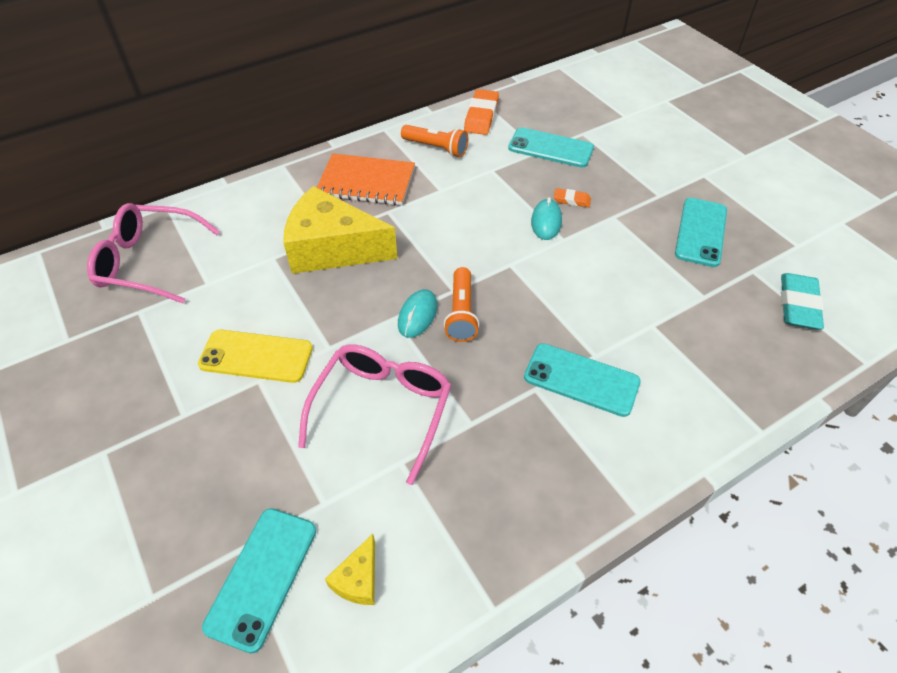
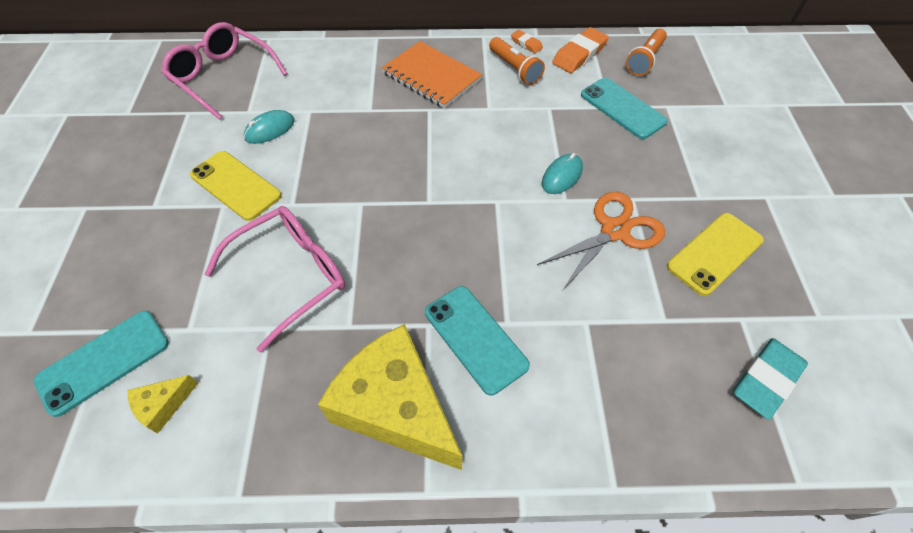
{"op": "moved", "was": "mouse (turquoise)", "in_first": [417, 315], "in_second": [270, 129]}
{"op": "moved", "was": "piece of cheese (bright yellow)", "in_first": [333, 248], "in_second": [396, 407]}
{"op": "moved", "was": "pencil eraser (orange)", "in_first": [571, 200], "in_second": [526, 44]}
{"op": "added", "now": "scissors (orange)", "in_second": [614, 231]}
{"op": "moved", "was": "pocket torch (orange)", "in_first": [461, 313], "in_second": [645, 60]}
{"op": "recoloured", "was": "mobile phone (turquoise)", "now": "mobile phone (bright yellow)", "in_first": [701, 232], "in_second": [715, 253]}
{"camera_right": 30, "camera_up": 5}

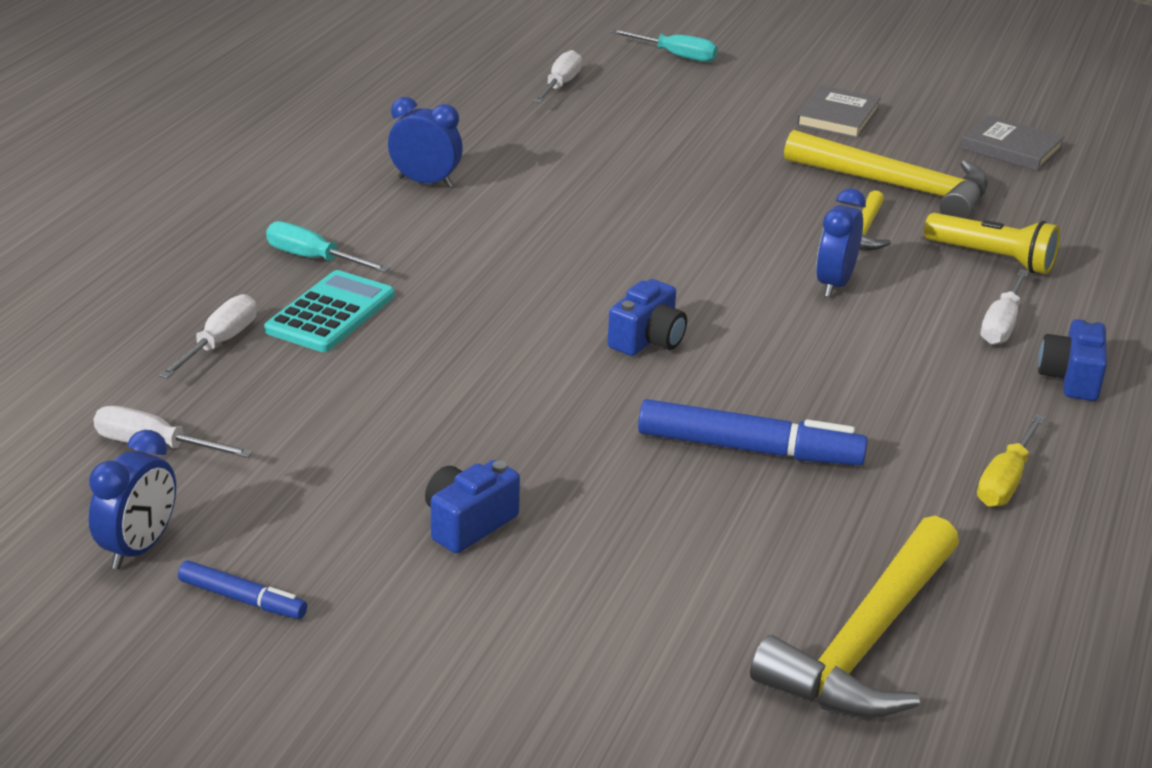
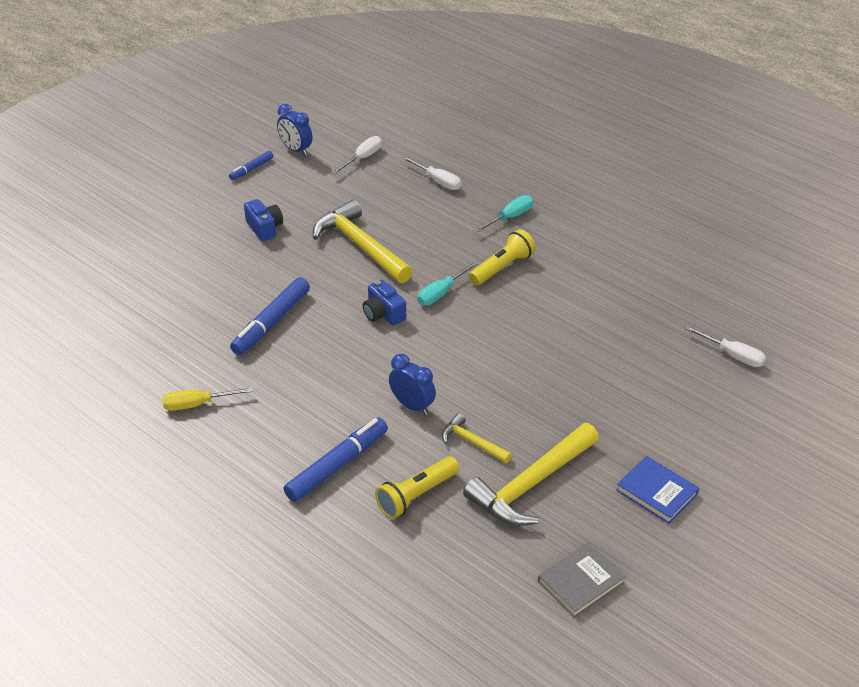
{"op": "turned", "was": "screwdriver (bright yellow)", "in_first": [1005, 481], "in_second": [197, 404], "clockwise": -60}
{"op": "replaced", "was": "screwdriver (snow-white)", "now": "marker pen (cobalt)", "in_first": [1002, 324], "in_second": [337, 465]}
{"op": "moved", "was": "claw hammer (bright yellow)", "in_first": [865, 643], "in_second": [360, 245]}
{"op": "moved", "was": "screwdriver (turquoise)", "in_first": [676, 56], "in_second": [441, 293]}
{"op": "added", "now": "pocket torch (bright yellow)", "in_second": [502, 267]}
{"op": "recoloured", "was": "hardback (ash-grey)", "now": "hardback (cobalt)", "in_first": [837, 117], "in_second": [656, 492]}
{"op": "removed", "was": "adding machine (turquoise)", "in_first": [330, 313]}
{"op": "removed", "was": "alarm clock (cobalt)", "in_first": [425, 182]}
{"op": "removed", "was": "compact camera (cobalt)", "in_first": [1071, 378]}
{"camera_right": 110, "camera_up": 10}

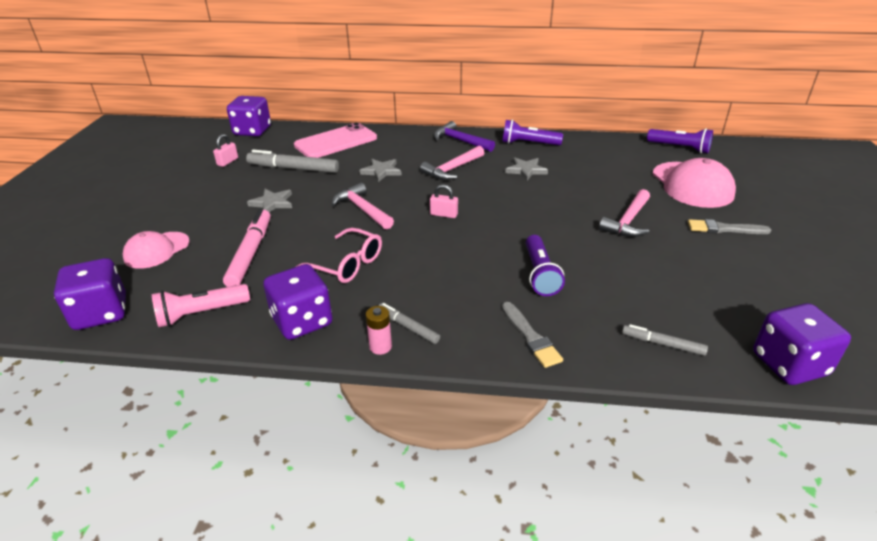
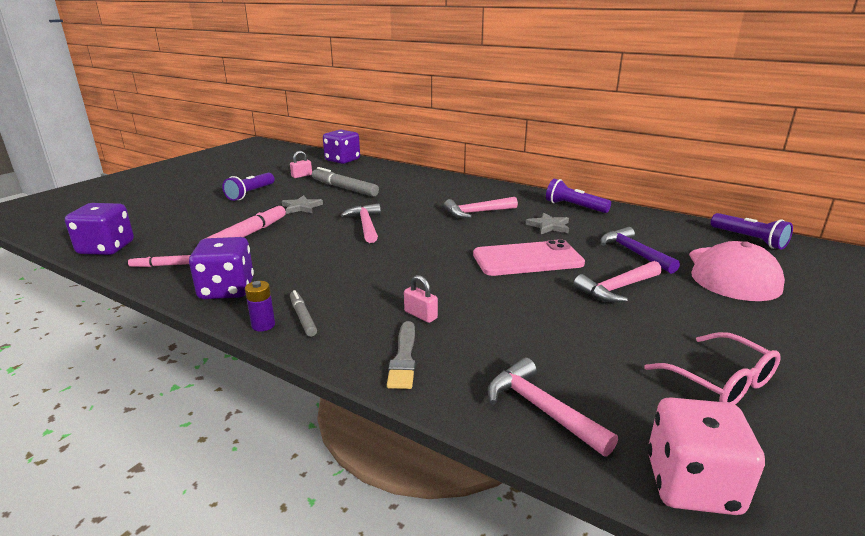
{"op": "replaced", "was": "pocket torch (pink)", "now": "marker pen (pink)", "in_first": [201, 314], "in_second": [165, 265]}
{"op": "moved", "was": "pocket torch (purple)", "in_first": [540, 274], "in_second": [250, 193]}
{"op": "recoloured", "was": "battery (pink)", "now": "battery (purple)", "in_first": [380, 347], "in_second": [263, 325]}
{"op": "moved", "was": "small lock (pink)", "in_first": [444, 214], "in_second": [420, 315]}
{"op": "moved", "was": "mobile phone (pink)", "in_first": [336, 142], "in_second": [527, 259]}
{"op": "replaced", "was": "marker pen (ash-grey)", "now": "claw hammer (pink)", "in_first": [662, 344], "in_second": [541, 409]}
{"op": "moved", "was": "claw hammer (purple)", "in_first": [460, 141], "in_second": [634, 252]}
{"op": "moved", "was": "spectacles (pink)", "in_first": [347, 264], "in_second": [721, 381]}
{"op": "recoloured", "was": "game die (purple)", "now": "game die (pink)", "in_first": [789, 364], "in_second": [692, 484]}
{"op": "removed", "was": "peaked cap (pink)", "in_first": [156, 250]}
{"op": "removed", "was": "five-pointed star (ash-grey)", "in_first": [381, 171]}
{"op": "removed", "was": "brush (ash-grey)", "in_first": [724, 229]}
{"camera_right": 25, "camera_up": -10}

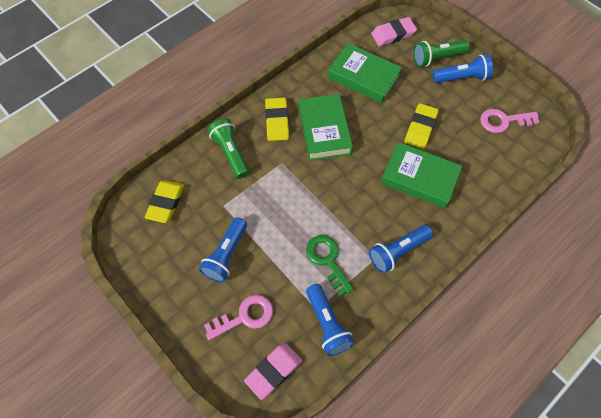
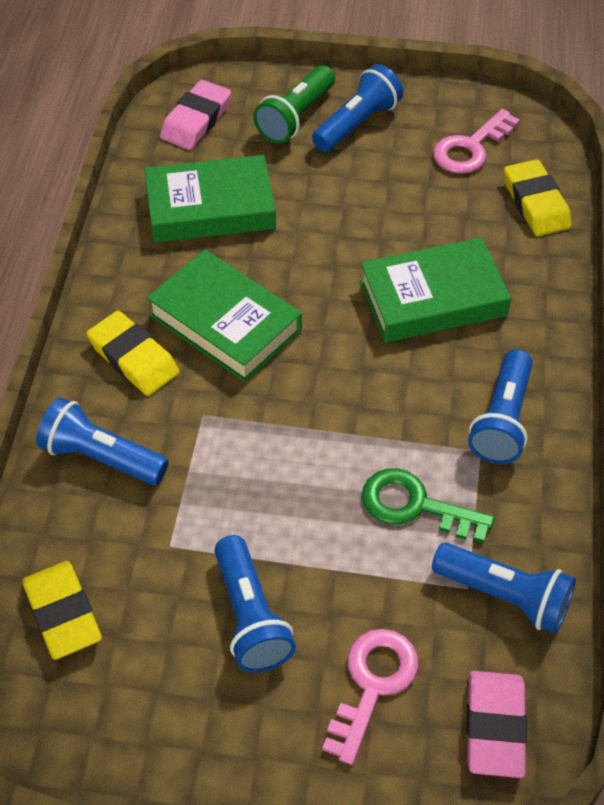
{"op": "recoloured", "was": "pocket torch (leaf-green)", "now": "pocket torch (cobalt)", "in_first": [230, 153], "in_second": [101, 457]}
{"op": "moved", "was": "pencil eraser (bright yellow)", "in_first": [420, 128], "in_second": [535, 203]}
{"camera_right": -40, "camera_up": -10}

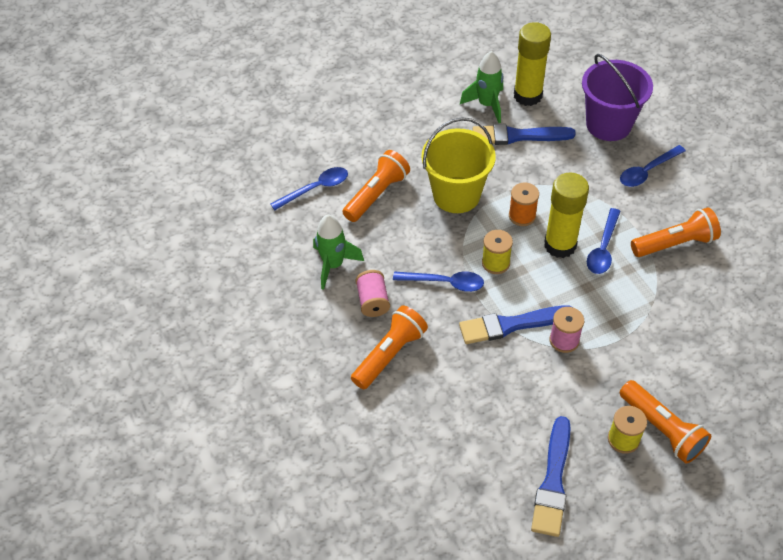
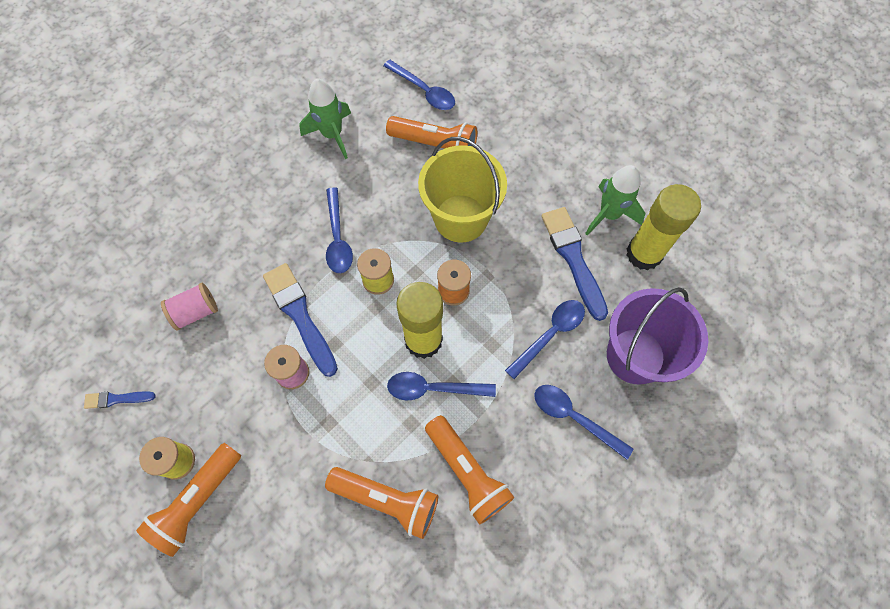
{"op": "resized", "was": "brush (cobalt)", "in_first": [553, 481], "in_second": [117, 399], "ratio": 0.51}
{"op": "moved", "was": "reel of thread (pink)", "in_first": [373, 301], "in_second": [195, 312]}
{"op": "moved", "was": "pocket torch (orange)", "in_first": [389, 354], "in_second": [387, 500]}
{"op": "added", "now": "tablespoon (cobalt)", "in_second": [550, 334]}
{"camera_right": 70, "camera_up": 15}

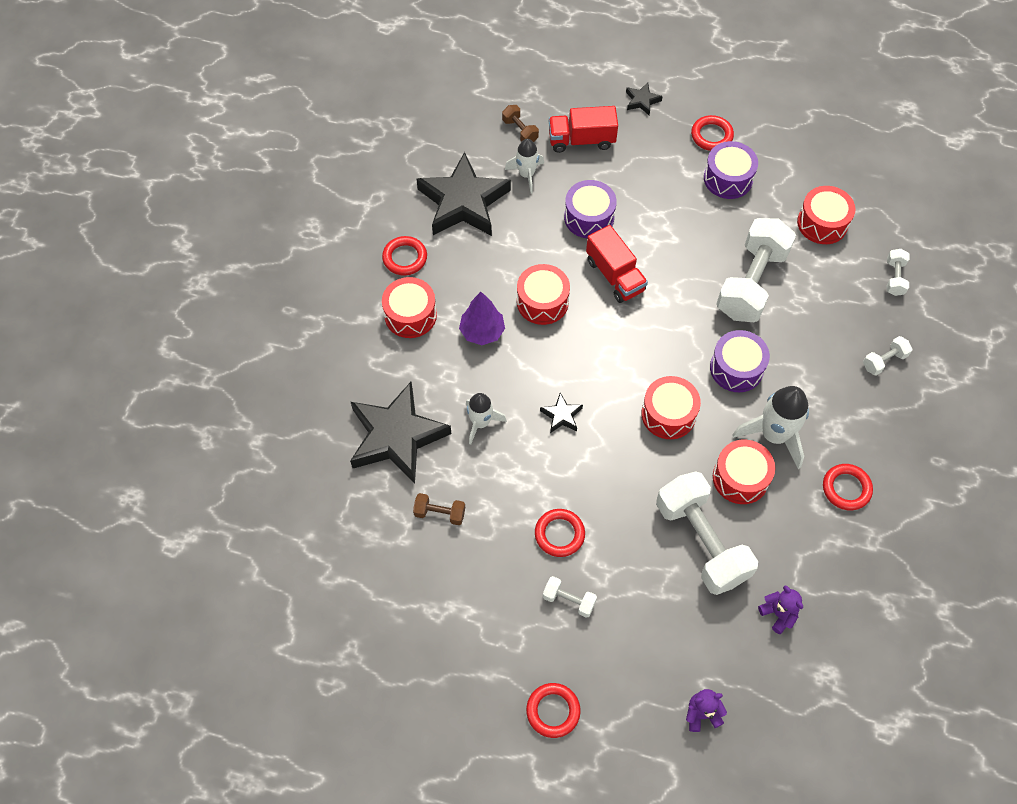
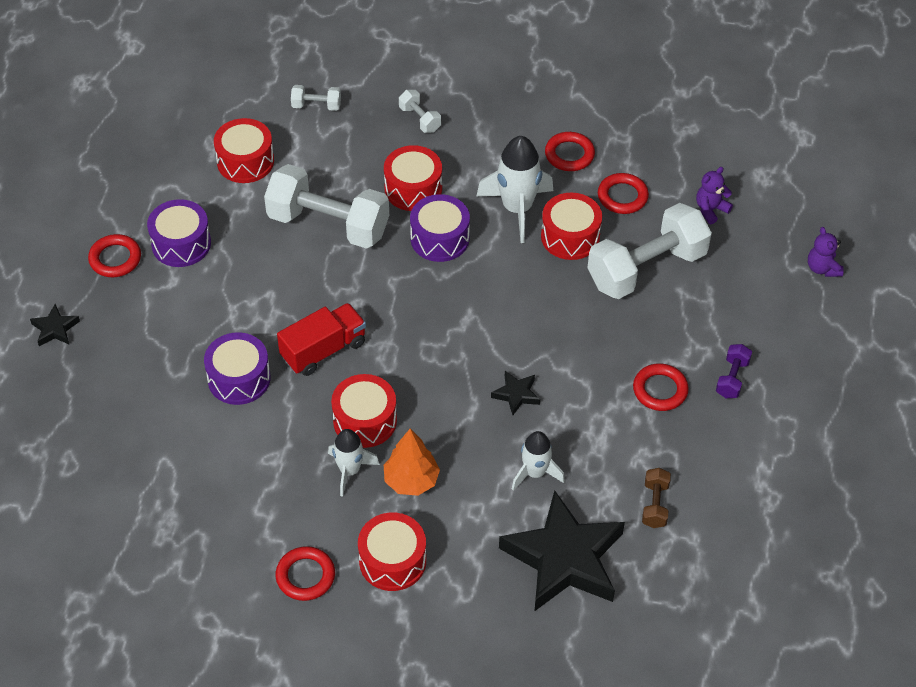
{"op": "moved", "was": "toy rocket (snow-white)", "in_first": [526, 175], "in_second": [350, 470]}
{"op": "moved", "was": "drum (crimson)", "in_first": [668, 414], "in_second": [413, 189]}
{"op": "recoloured", "was": "fir tree (purple)", "now": "fir tree (orange)", "in_first": [482, 332], "in_second": [411, 480]}
{"op": "moved", "was": "hoop (crimson)", "in_first": [553, 711], "in_second": [622, 196]}
{"op": "recoloured", "was": "free weight (snow-white)", "now": "free weight (purple)", "in_first": [569, 600], "in_second": [732, 378]}
{"op": "removed", "was": "five-pointed star (ebony)", "in_first": [463, 202]}
{"op": "removed", "was": "free weight (brown)", "in_first": [520, 131]}
{"op": "removed", "was": "truck (crimson)", "in_first": [581, 140]}
{"camera_right": -95, "camera_up": -10}

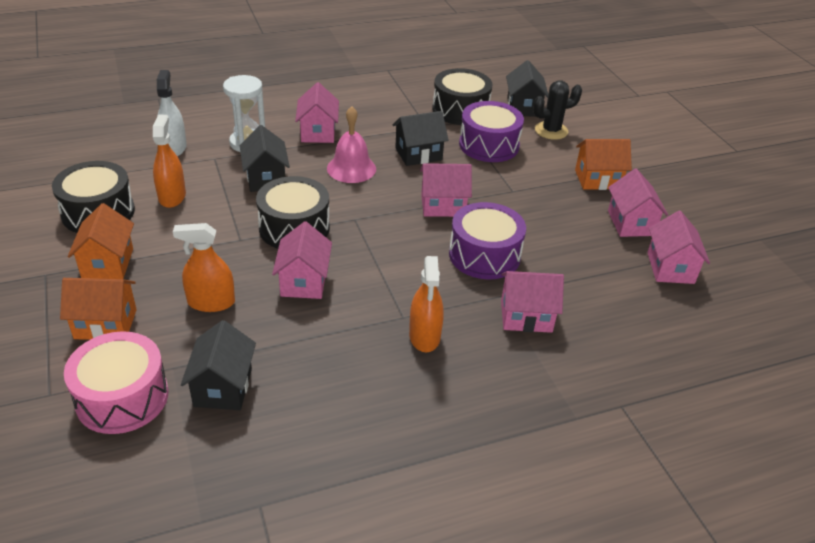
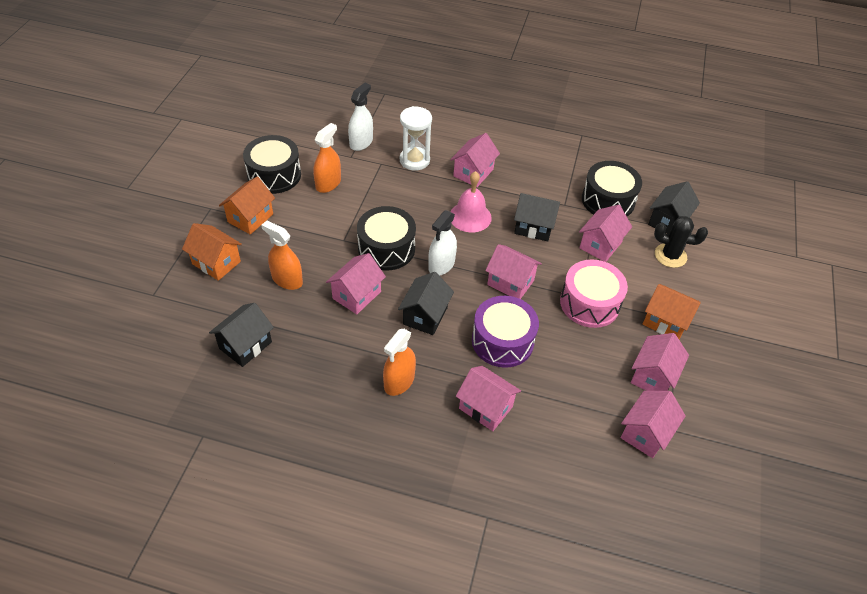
{"op": "moved", "was": "house (ebony)", "in_first": [266, 178], "in_second": [425, 316]}
{"op": "added", "now": "sprayer (snow-white)", "in_second": [441, 265]}
{"op": "moved", "was": "drum (pink)", "in_first": [122, 397], "in_second": [589, 303]}
{"op": "replaced", "was": "drum (purple)", "now": "house (pink)", "in_first": [489, 145], "in_second": [600, 245]}
{"camera_right": 35, "camera_up": 10}

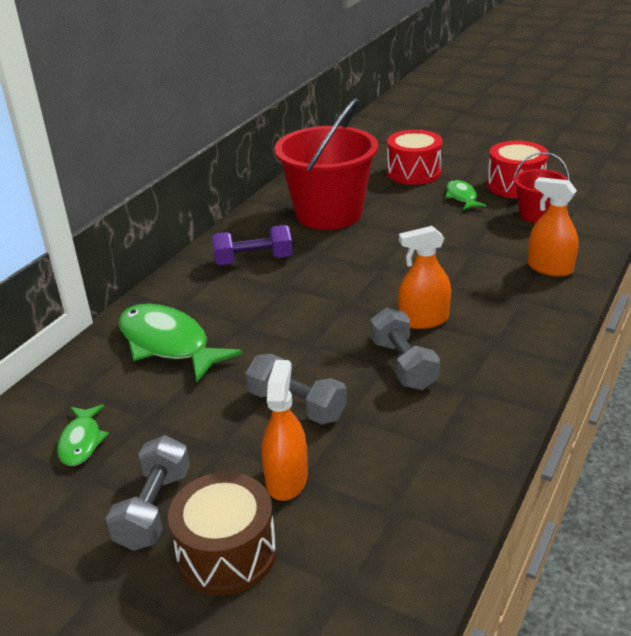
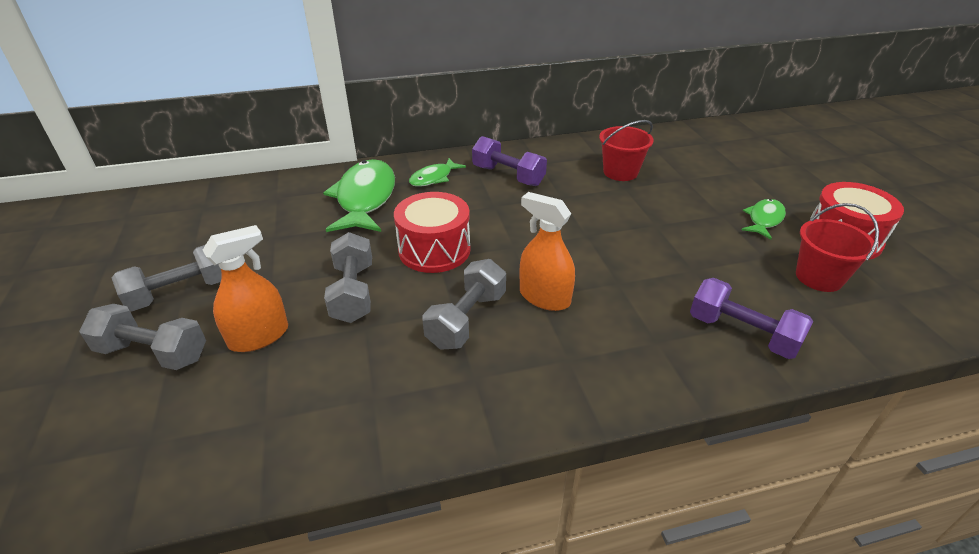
{"op": "replaced", "was": "drum (brown)", "now": "free weight (ash-grey)", "in_first": [227, 553], "in_second": [153, 353]}
{"op": "moved", "was": "drum (crimson)", "in_first": [413, 172], "in_second": [434, 250]}
{"op": "moved", "was": "fish figure (leaf-green)", "in_first": [81, 442], "in_second": [433, 178]}
{"op": "resized", "was": "pail (crimson)", "in_first": [329, 213], "in_second": [620, 172], "ratio": 0.51}
{"op": "replaced", "was": "sprayer (orange)", "now": "free weight (purple)", "in_first": [549, 268], "in_second": [742, 333]}
{"camera_right": 45, "camera_up": 5}

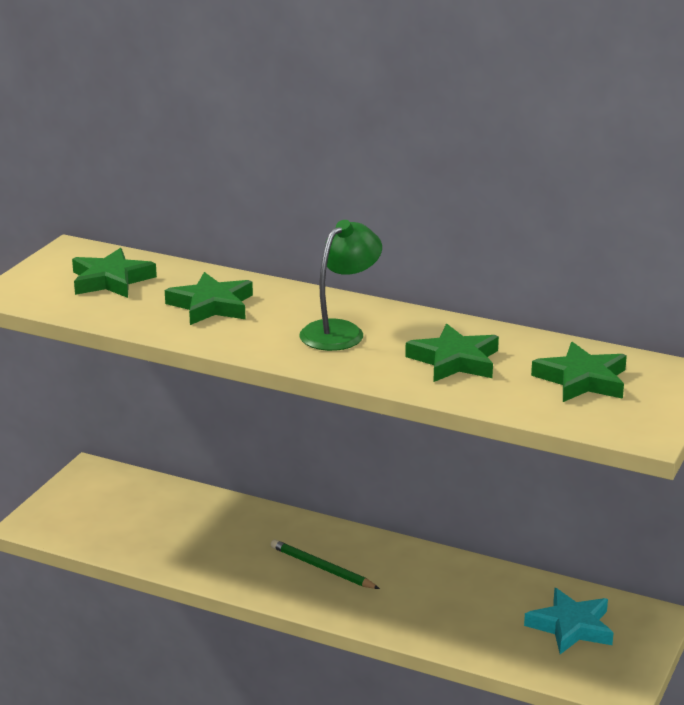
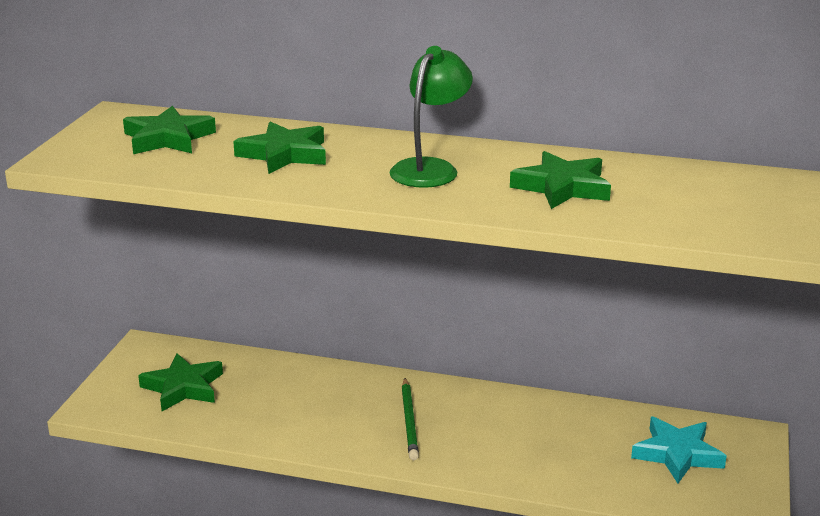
{"op": "moved", "was": "five-pointed star (leaf-green)", "in_first": [582, 380], "in_second": [183, 387]}
{"op": "turned", "was": "wooden pencil (leaf-green)", "in_first": [322, 568], "in_second": [409, 421], "clockwise": -120}
{"camera_right": -10, "camera_up": 0}

